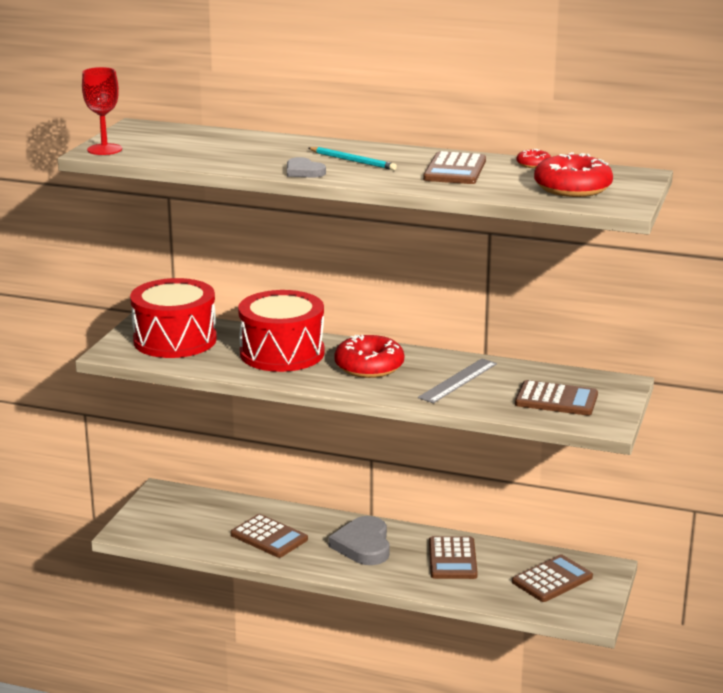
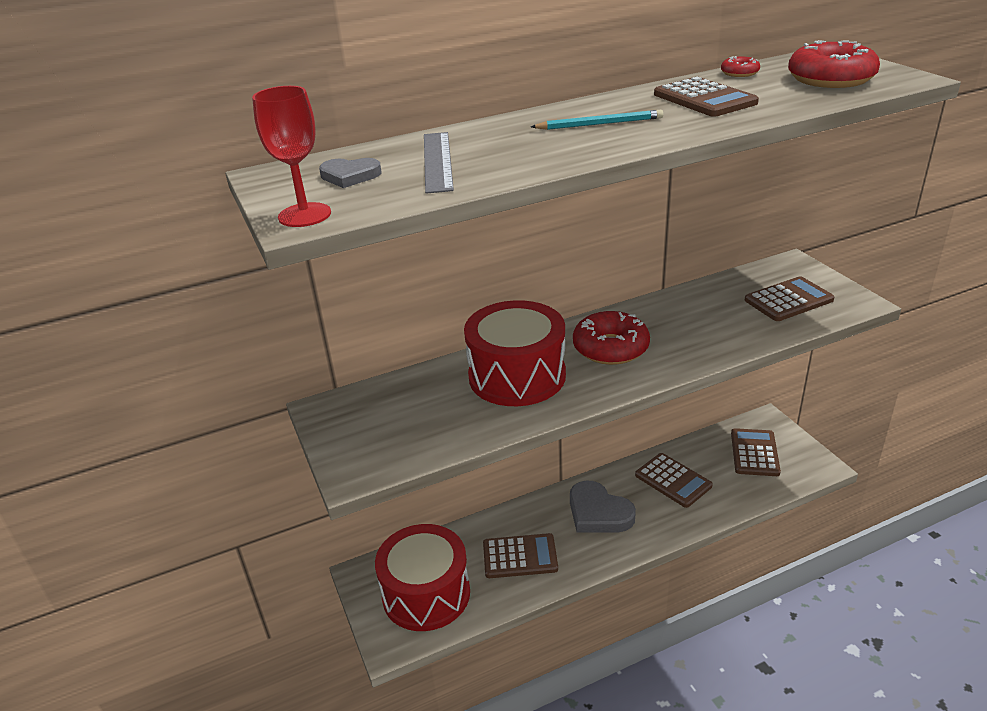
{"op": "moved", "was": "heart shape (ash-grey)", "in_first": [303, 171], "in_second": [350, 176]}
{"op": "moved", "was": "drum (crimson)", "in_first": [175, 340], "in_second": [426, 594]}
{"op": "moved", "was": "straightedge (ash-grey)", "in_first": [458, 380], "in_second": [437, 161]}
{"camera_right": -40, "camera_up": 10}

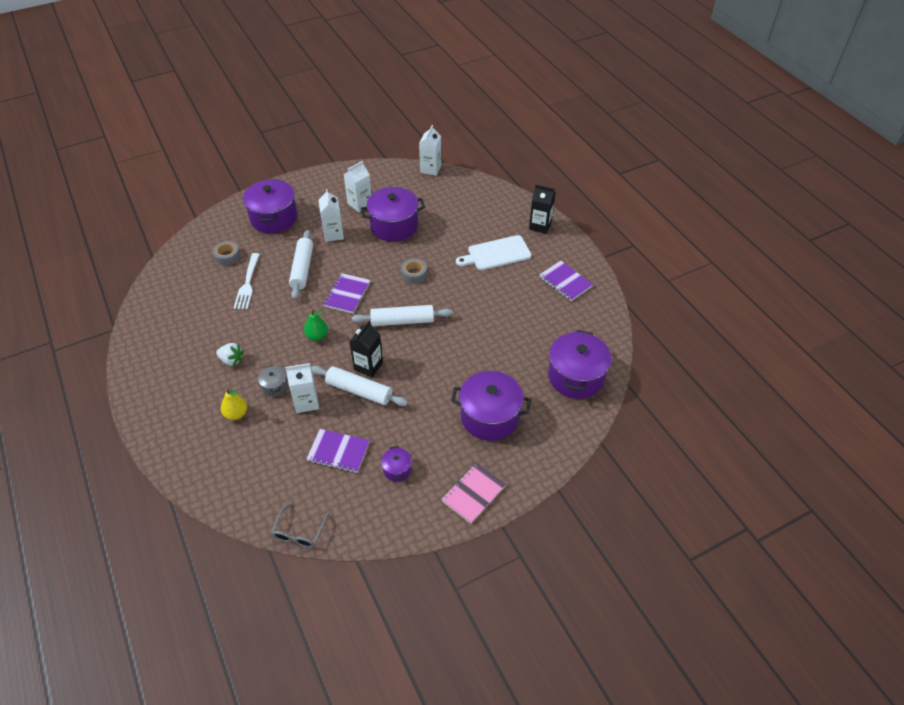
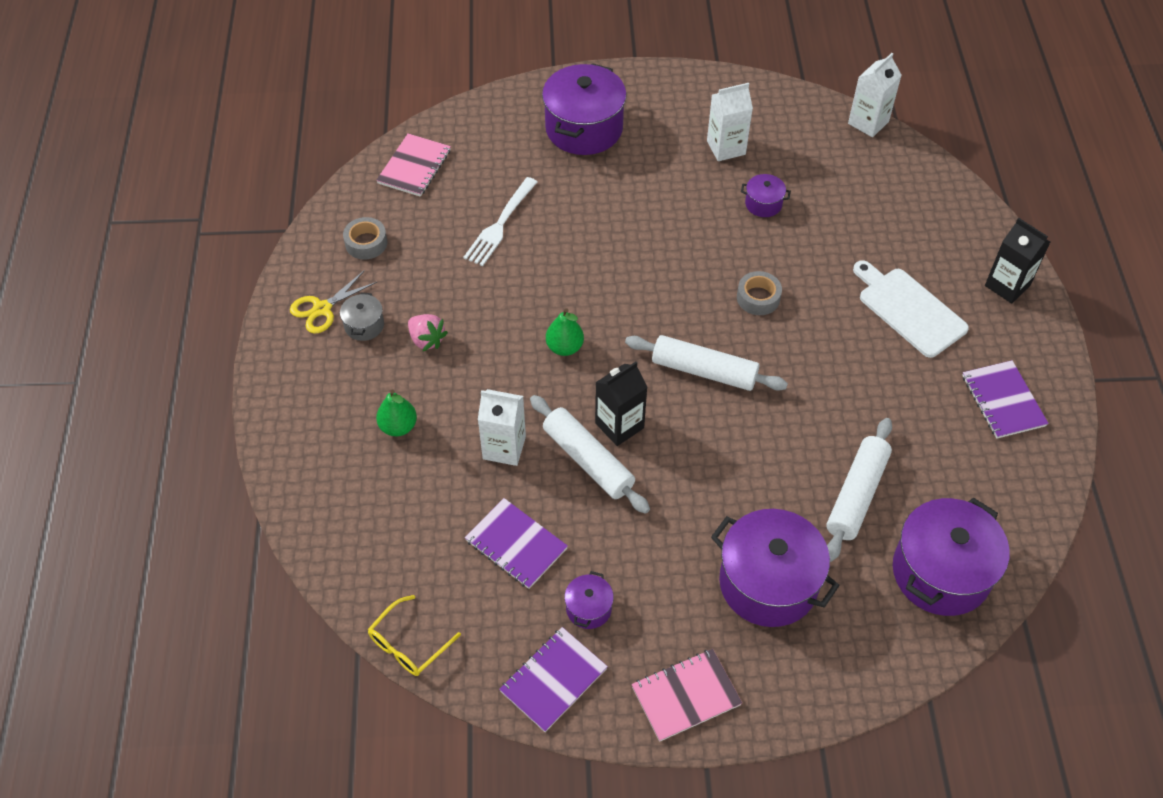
{"op": "added", "now": "scissors (bright yellow)", "in_second": [322, 309]}
{"op": "moved", "was": "stockpot (ash-grey)", "in_first": [274, 386], "in_second": [364, 325]}
{"op": "moved", "was": "tape (ash-grey)", "in_first": [227, 256], "in_second": [366, 243]}
{"op": "recoloured", "was": "spectacles (ash-grey)", "now": "spectacles (bright yellow)", "in_first": [299, 532], "in_second": [408, 644]}
{"op": "added", "now": "notebook (pink)", "in_second": [414, 167]}
{"op": "recoloured", "was": "pear fruit (bright yellow)", "now": "pear fruit (leaf-green)", "in_first": [236, 414], "in_second": [398, 426]}
{"op": "recoloured", "was": "toy strawberry (snow-white)", "now": "toy strawberry (pink)", "in_first": [231, 360], "in_second": [427, 340]}
{"op": "moved", "was": "notebook (purple)", "in_first": [347, 294], "in_second": [553, 680]}
{"op": "resized", "was": "stockpot (purple)", "in_first": [394, 226], "in_second": [763, 204], "ratio": 0.46}
{"op": "moved", "was": "dough roller (snow-white)", "in_first": [302, 269], "in_second": [857, 495]}
{"op": "turned", "was": "chopping board (snow-white)", "in_first": [496, 253], "in_second": [909, 310], "clockwise": 45}
{"op": "removed", "was": "milk carton (snow-white)", "in_first": [333, 234]}
{"camera_right": 25, "camera_up": 5}

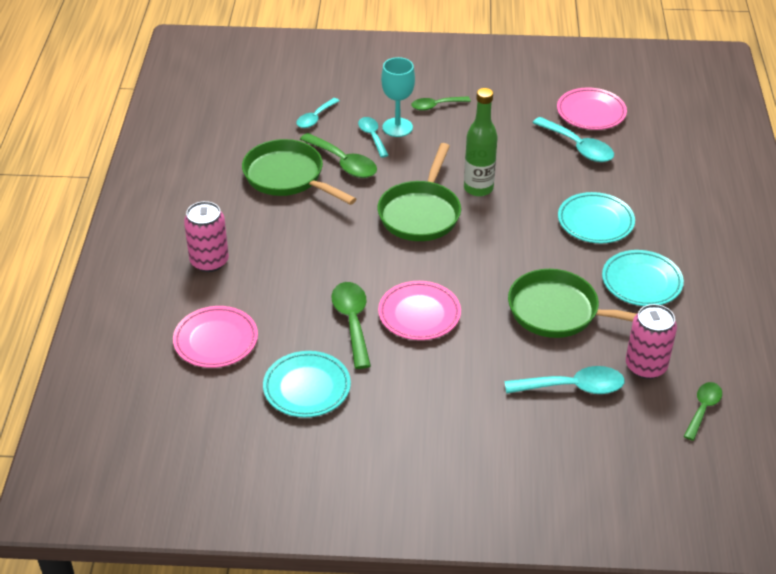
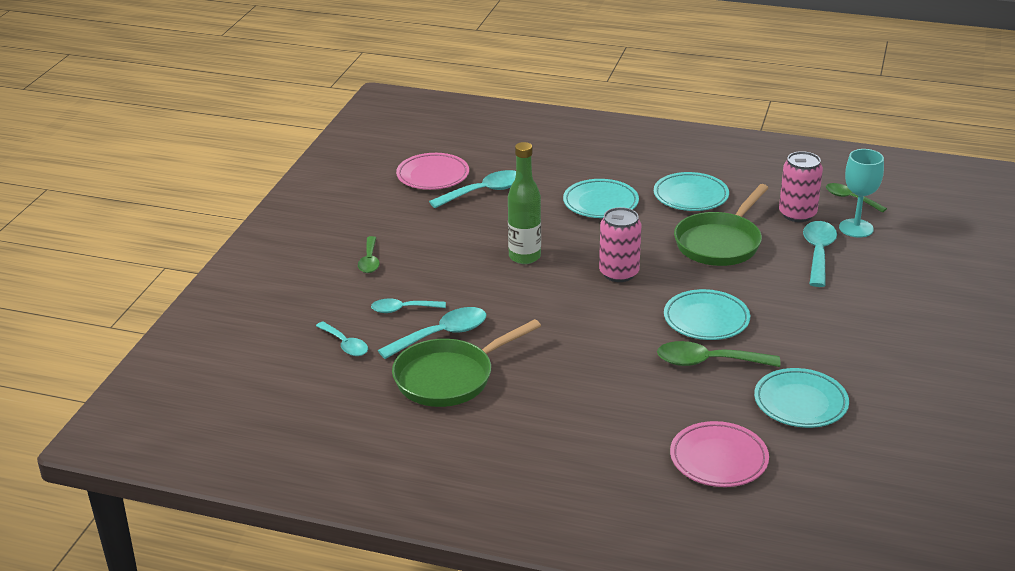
{"op": "recoloured", "was": "tablespoon (leaf-green)", "now": "tablespoon (turquoise)", "in_first": [343, 163], "in_second": [442, 335]}
{"op": "moved", "was": "tin (pink)", "in_first": [209, 261], "in_second": [619, 273]}
{"op": "recoloured", "was": "flat dish (pink)", "now": "flat dish (turquoise)", "in_first": [419, 314], "in_second": [706, 319]}
{"op": "moved", "was": "chalice (turquoise)", "in_first": [397, 127], "in_second": [856, 228]}
{"op": "removed", "was": "frying pan (leaf-green)", "in_first": [420, 213]}
{"camera_right": -75, "camera_up": -10}

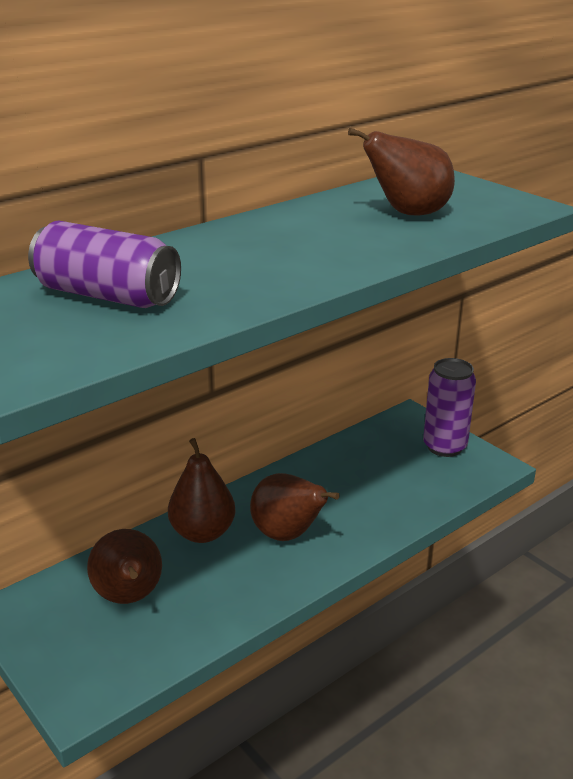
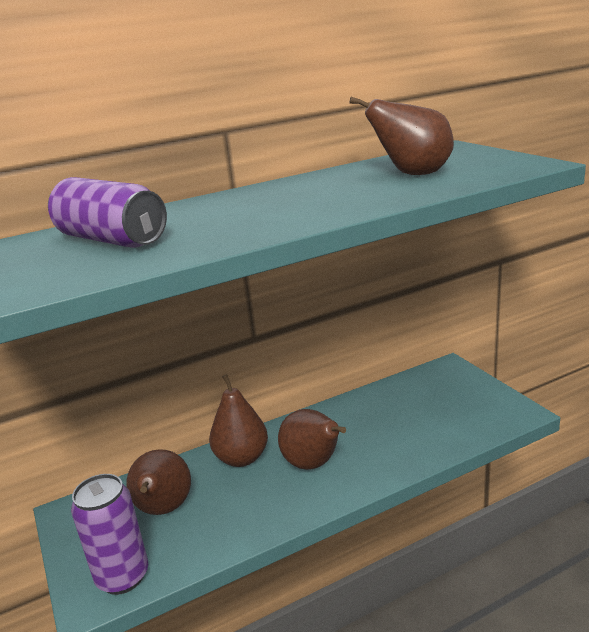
{"op": "moved", "was": "tin (purple)", "in_first": [444, 447], "in_second": [123, 577]}
{"camera_right": 15, "camera_up": -5}

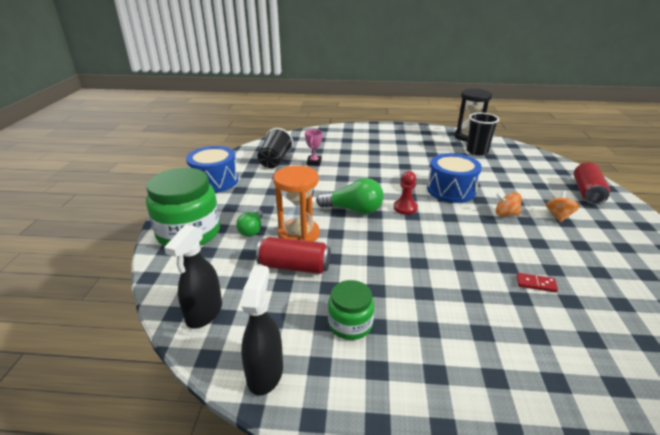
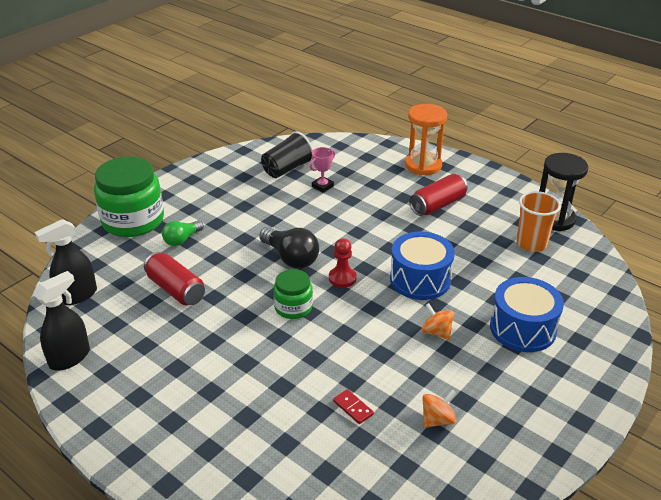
{"op": "recoloured", "was": "lightbulb (leaf-green)", "now": "lightbulb (ebony)", "in_first": [353, 210], "in_second": [290, 258]}
{"op": "moved", "was": "jar (leaf-green)", "in_first": [350, 324], "in_second": [293, 307]}
{"op": "moved", "was": "sand timer (orange)", "in_first": [298, 234], "in_second": [423, 165]}
{"op": "moved", "was": "tin (crimson)", "in_first": [587, 192], "in_second": [438, 205]}
{"op": "moved", "was": "toy top (orange)", "in_first": [558, 216], "in_second": [437, 420]}
{"op": "moved", "was": "drum (cobalt)", "in_first": [215, 181], "in_second": [522, 328]}
{"op": "recoloured", "was": "beaker (ebony)", "now": "beaker (orange)", "in_first": [477, 151], "in_second": [531, 244]}
{"camera_right": 35, "camera_up": 5}

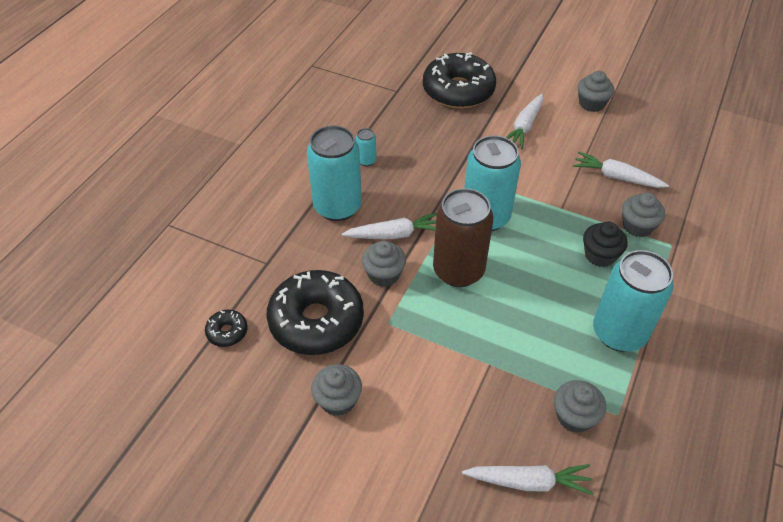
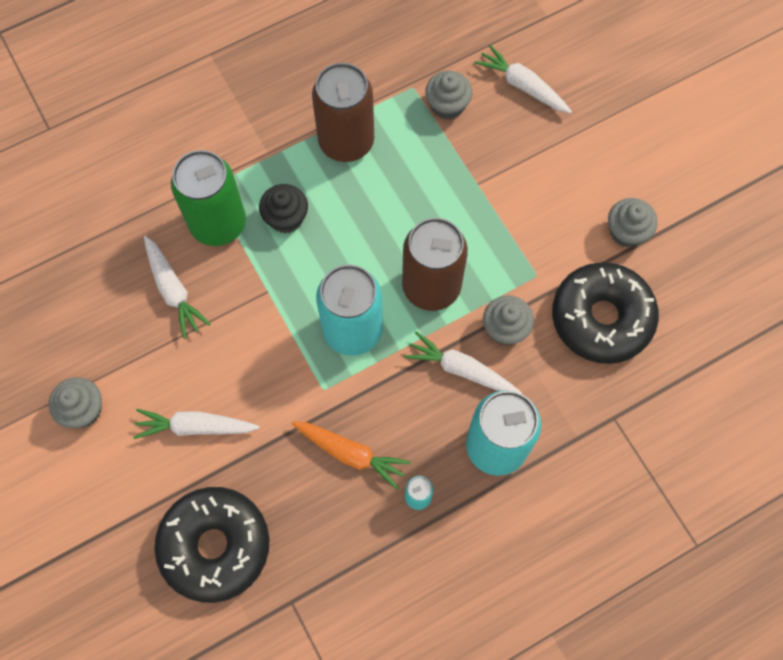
{"op": "turned", "was": "carrot (snow-white)", "in_first": [524, 127], "in_second": [195, 427], "clockwise": -150}
{"op": "replaced", "was": "cupcake (ash-grey)", "now": "tin (leaf-green)", "in_first": [637, 226], "in_second": [218, 224]}
{"op": "added", "now": "carrot (orange)", "in_second": [351, 453]}
{"op": "recoloured", "was": "tin (turquoise)", "now": "tin (brown)", "in_first": [619, 333], "in_second": [346, 142]}
{"op": "removed", "was": "doughnut (ebony)", "in_first": [227, 332]}
{"camera_right": -145, "camera_up": 20}

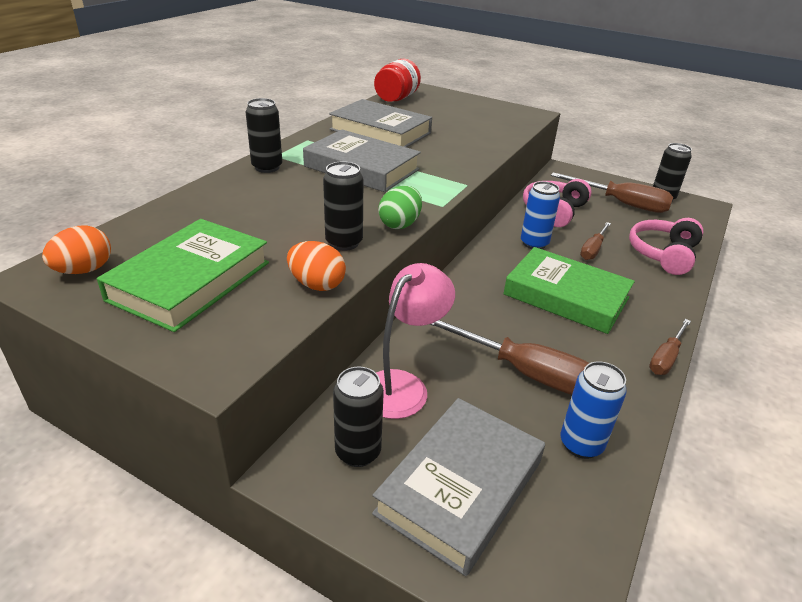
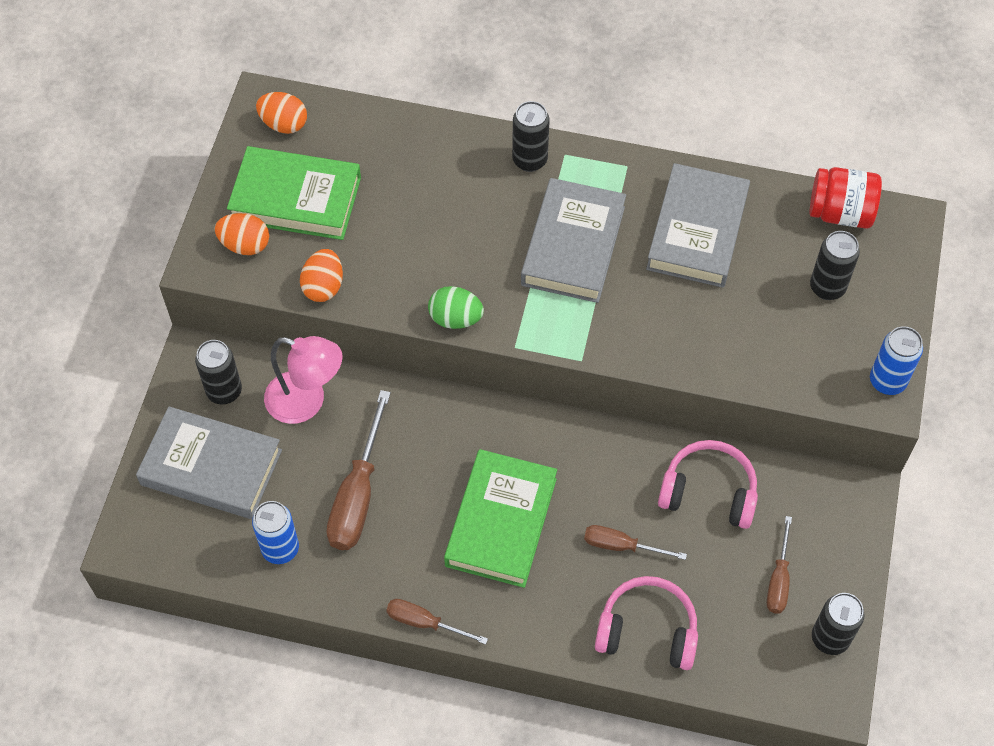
{"op": "added", "now": "egg (orange)", "in_second": [245, 245]}
{"op": "resized", "was": "screwdriver (brown)", "in_first": [621, 203], "in_second": [778, 579], "ratio": 0.58}
{"op": "moved", "was": "tin (ebony)", "in_first": [344, 243], "in_second": [827, 287]}
{"op": "moved", "was": "tin (cobalt)", "in_first": [534, 243], "in_second": [887, 381]}
{"camera_right": 75, "camera_up": 25}

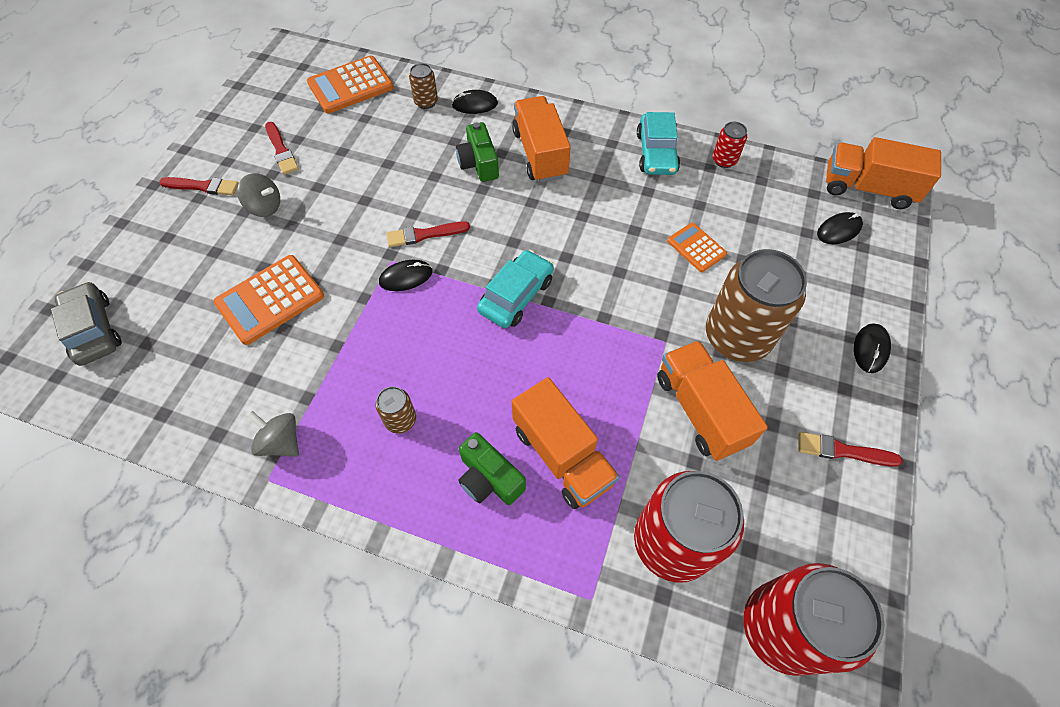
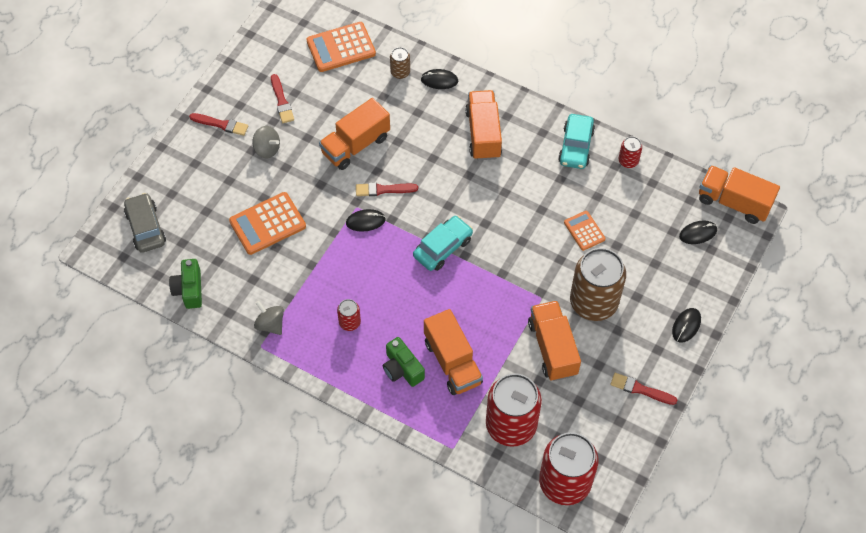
{"op": "moved", "was": "compact camera (leaf-green)", "in_first": [479, 163], "in_second": [189, 289]}
{"op": "added", "now": "truck (orange)", "in_second": [355, 145]}
{"op": "recoloured", "was": "tin (brown)", "now": "tin (crimson)", "in_first": [400, 420], "in_second": [349, 322]}
{"camera_right": 10, "camera_up": 0}

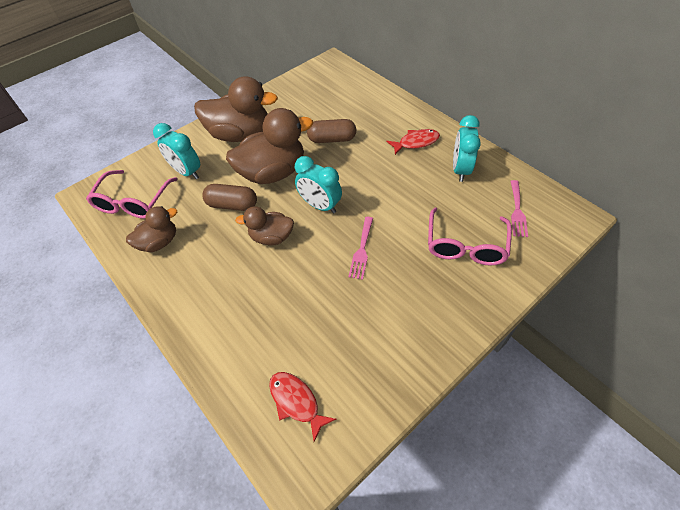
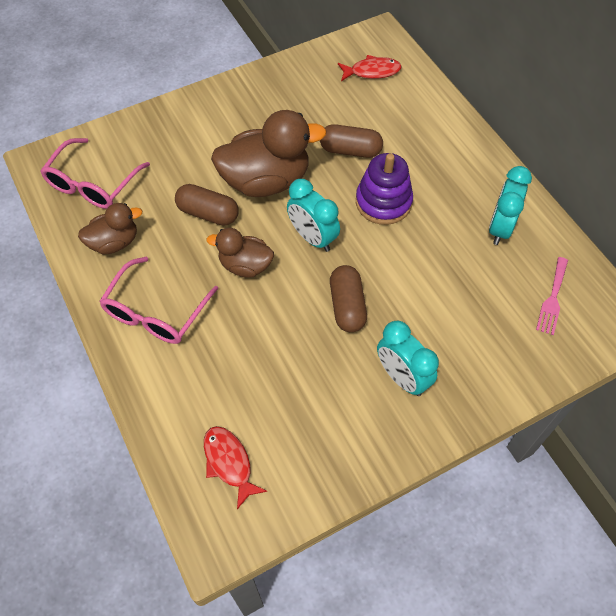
{"op": "moved", "was": "spectacles (pink)", "in_first": [465, 245], "in_second": [156, 311]}
{"op": "replaced", "was": "table fork (pink)", "now": "pill (brown)", "in_first": [362, 250], "in_second": [347, 306]}
{"op": "moved", "was": "fish figure (crimson)", "in_first": [416, 142], "in_second": [372, 71]}
{"op": "added", "now": "ring stacker (purple)", "in_second": [383, 202]}
{"op": "moved", "was": "alarm clock (turquoise)", "in_first": [187, 172], "in_second": [402, 377]}
{"op": "removed", "was": "rubber duck (brown)", "in_first": [240, 134]}
{"camera_right": 10, "camera_up": 5}

